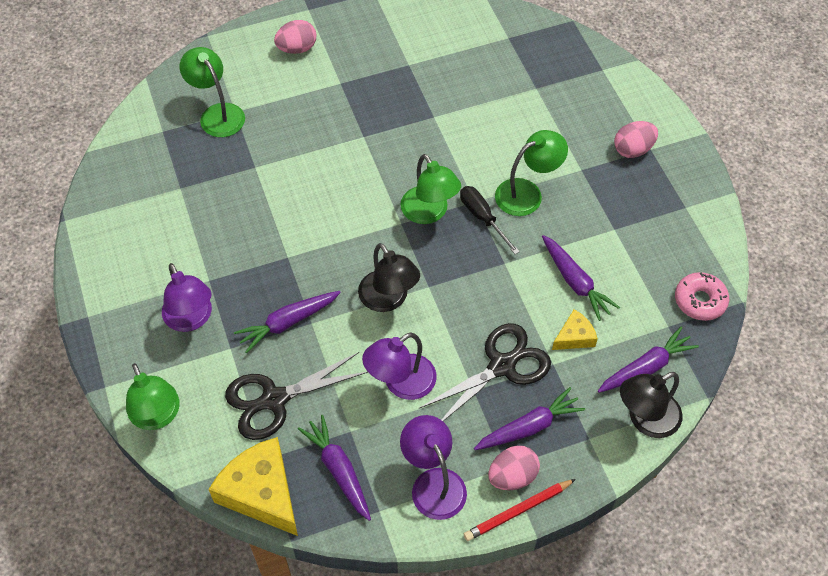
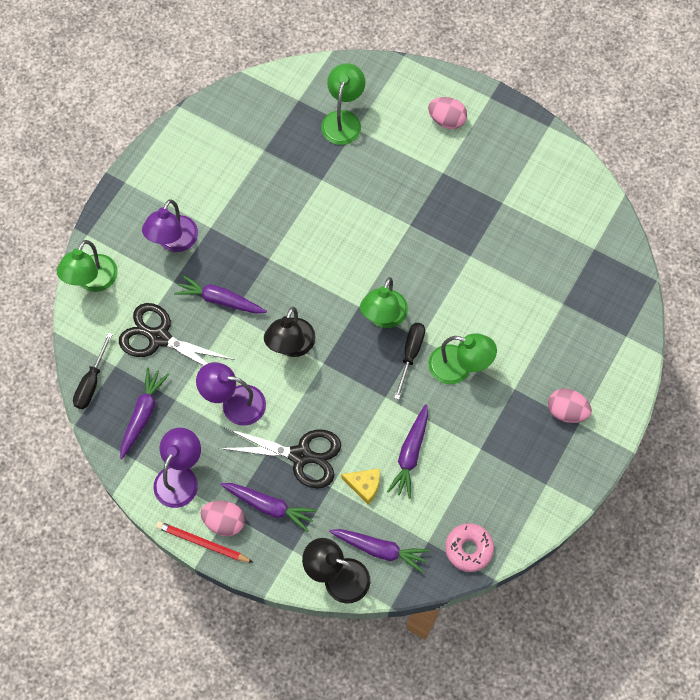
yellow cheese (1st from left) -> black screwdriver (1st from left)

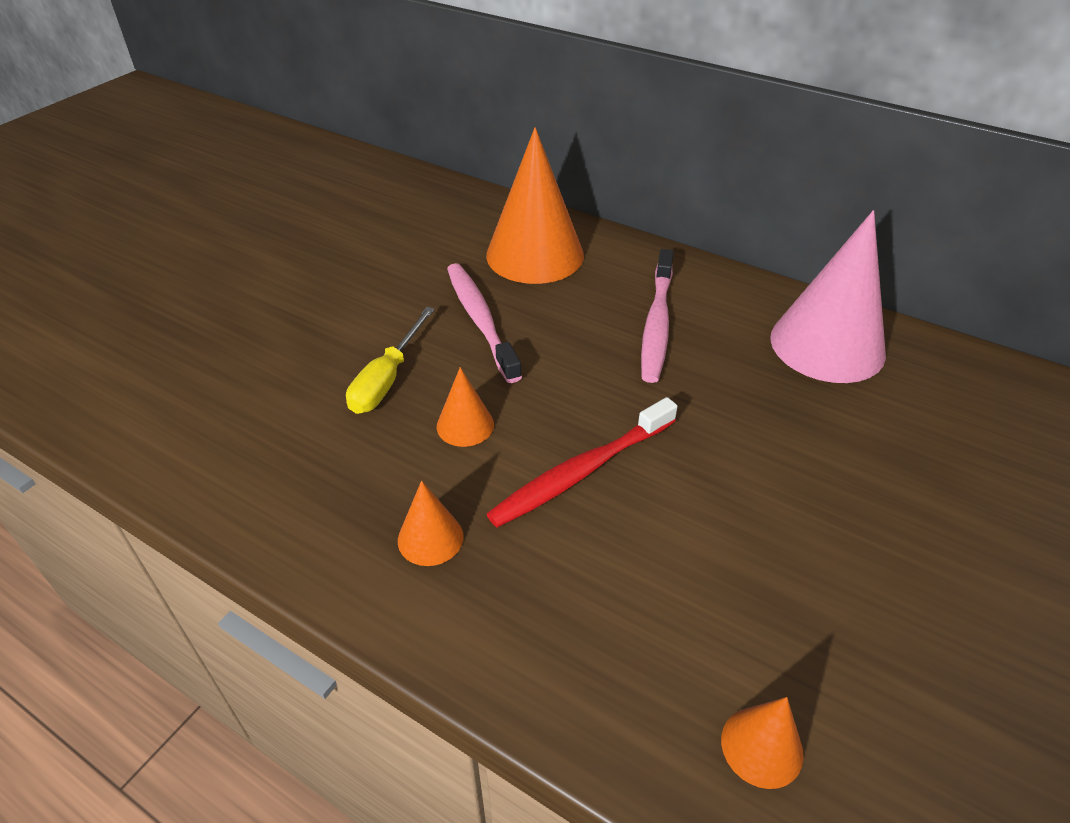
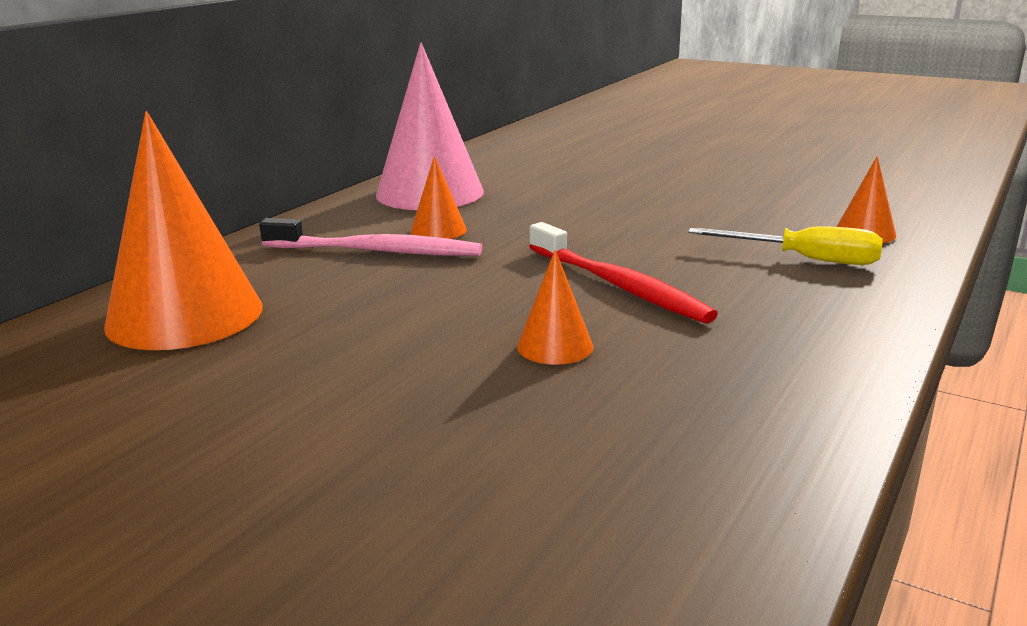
orange cone (1st from left in the first image) -> orange cone (2nd from left), moved
yellow screwdriver, moved
pink toothbrush (1st from left) -> none

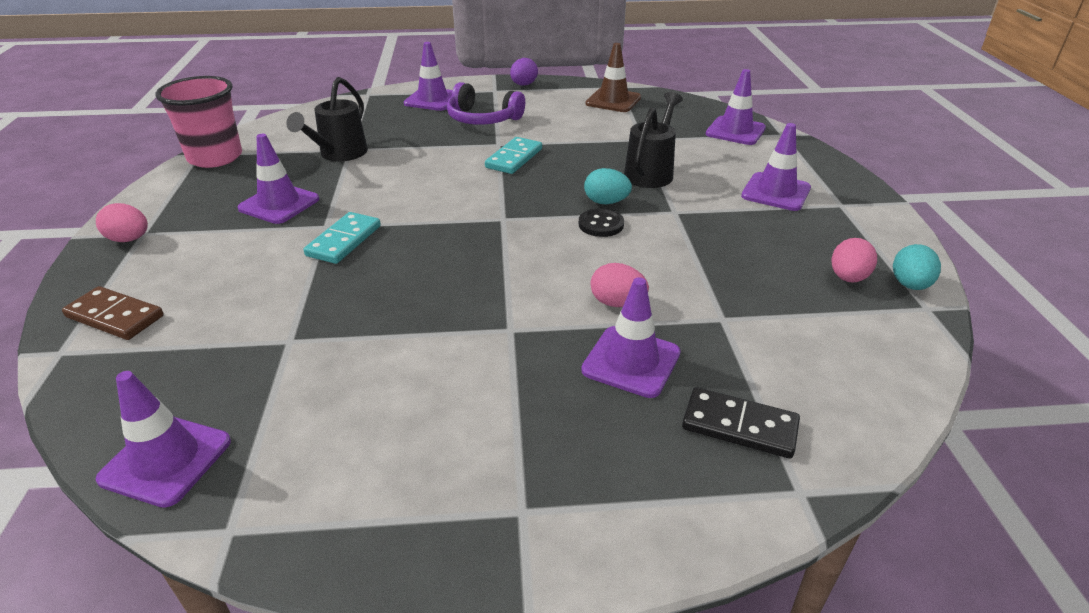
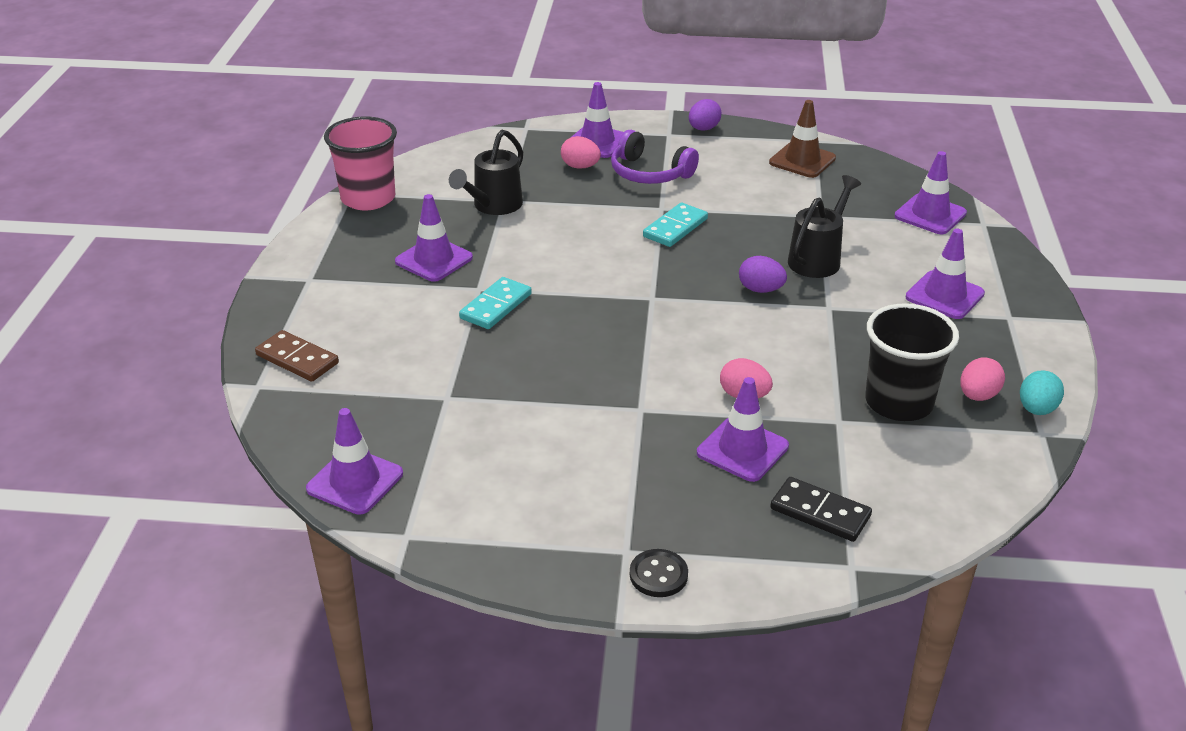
pink egg (1st from left), moved
black button, moved
turquoise egg (1st from left) -> purple egg (2nd from left)
none -> black cup

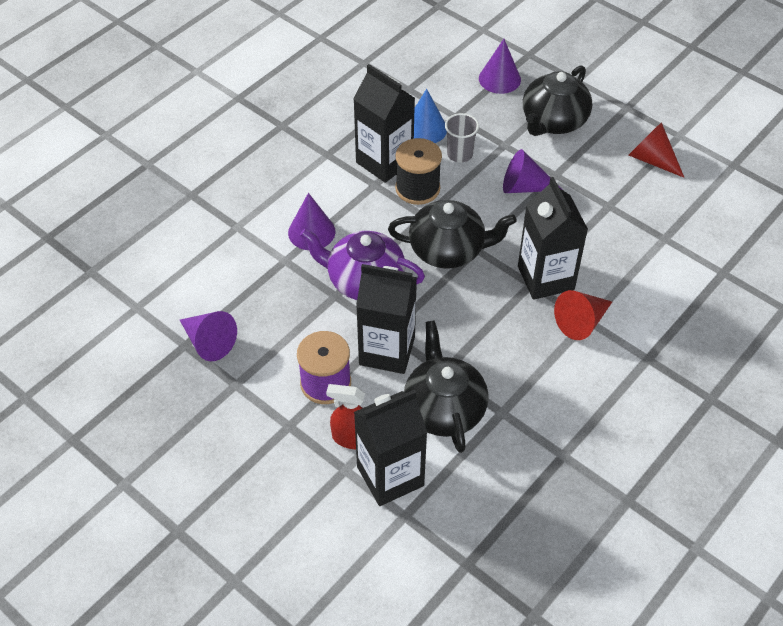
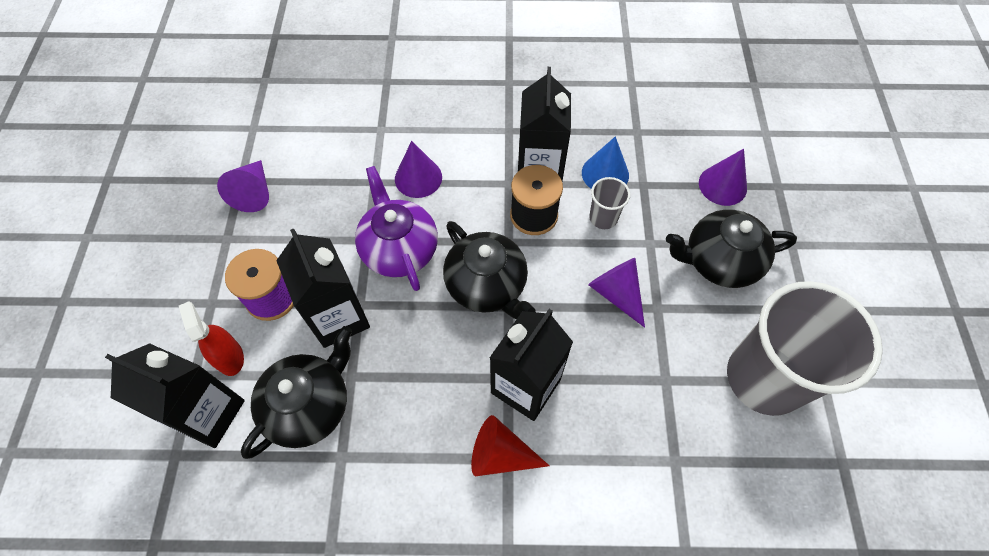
red cone (2nd from left) -> grey cup (2nd from left)

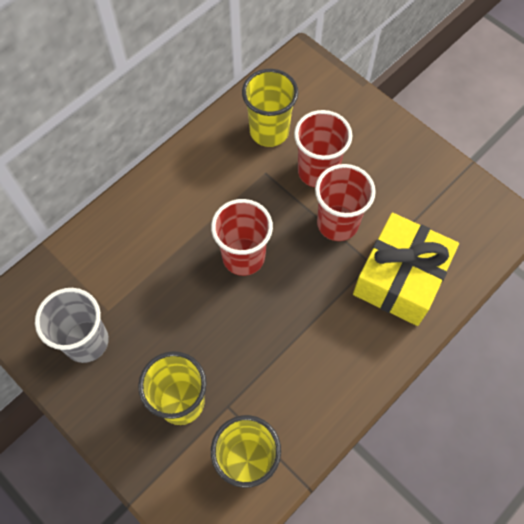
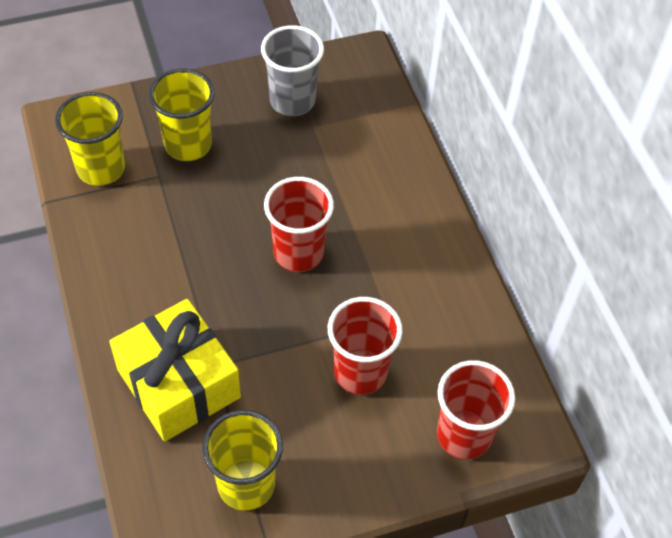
yellow cup (3rd from left), moved
red cup (3rd from left), moved

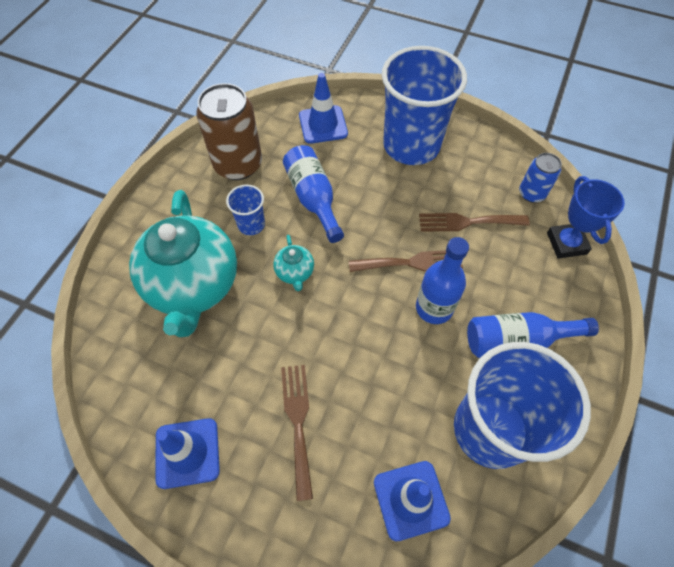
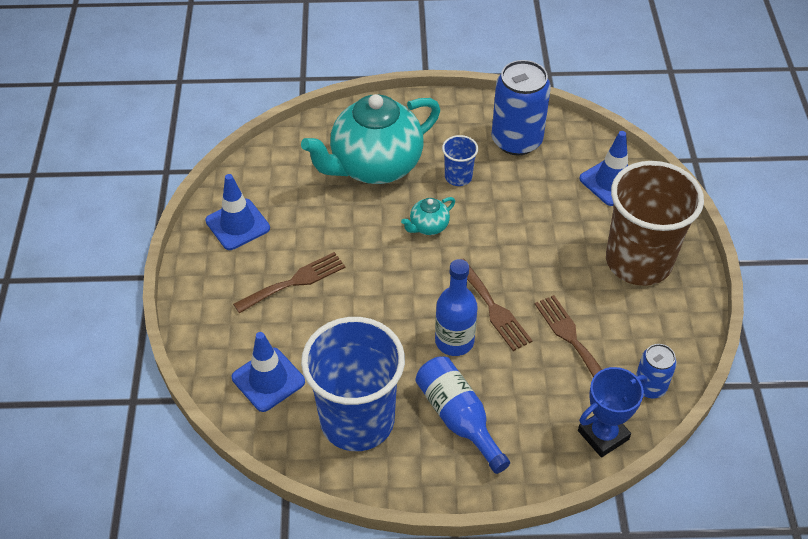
brown can -> blue can (1st from left)
blue cup (2nd from left) -> brown cup
blue bottle (1st from left) -> none

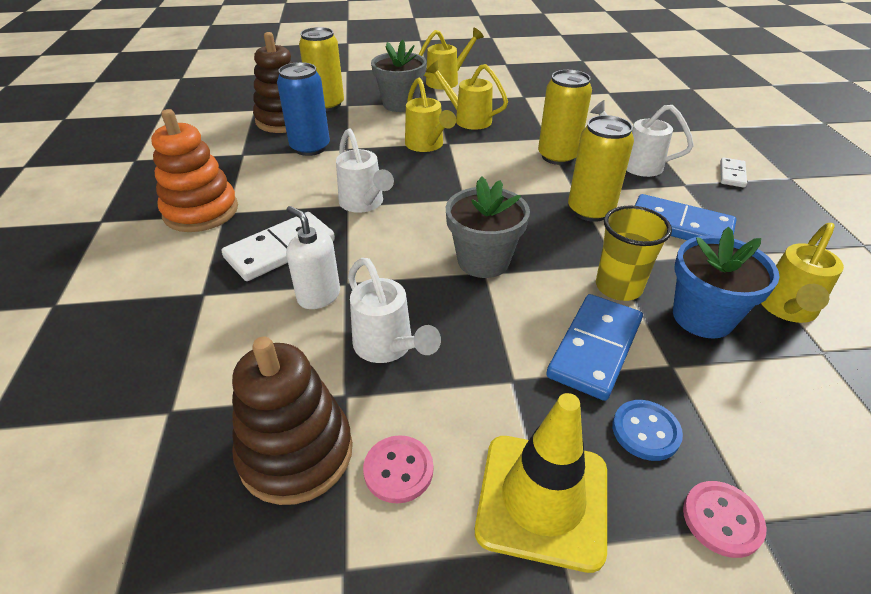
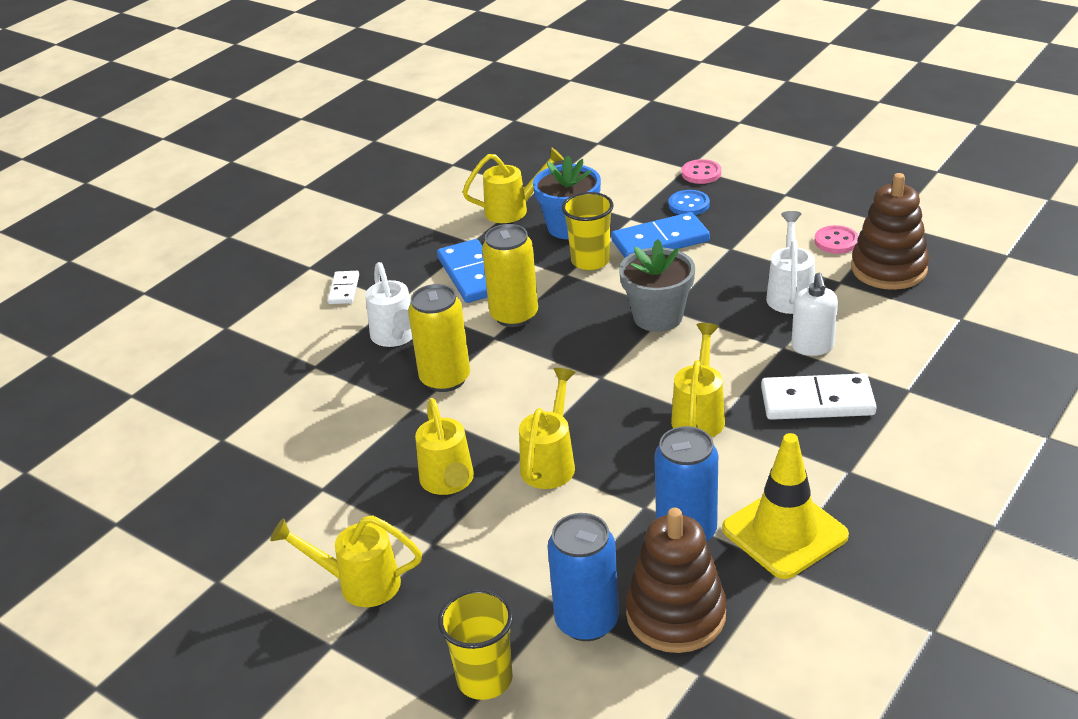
white domino (2nd from left in the first image) -> white domino (1st from left), 60 degrees counterclockwise
none -> yellow cup (1st from left)
yellow can (1st from left) -> blue can (1st from left)
white watering can (1st from left) -> yellow watering can (5th from left)
yellow traffic cone, moved
orange stacking toy -> none
grey flower pot (1st from left) -> none

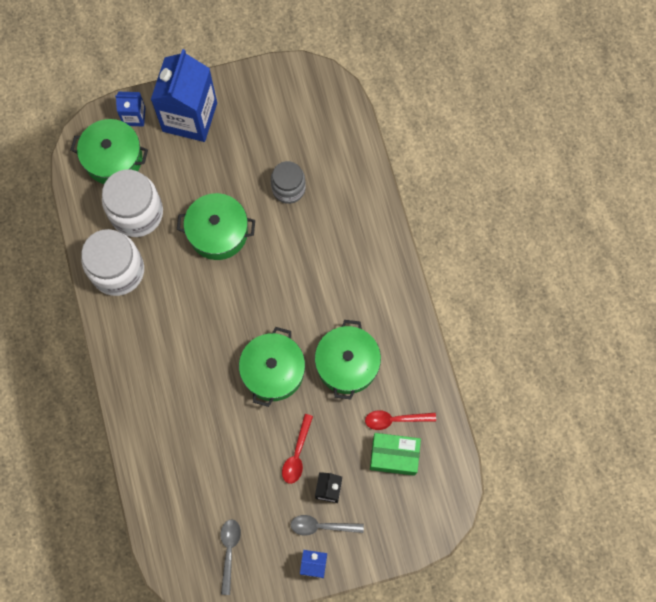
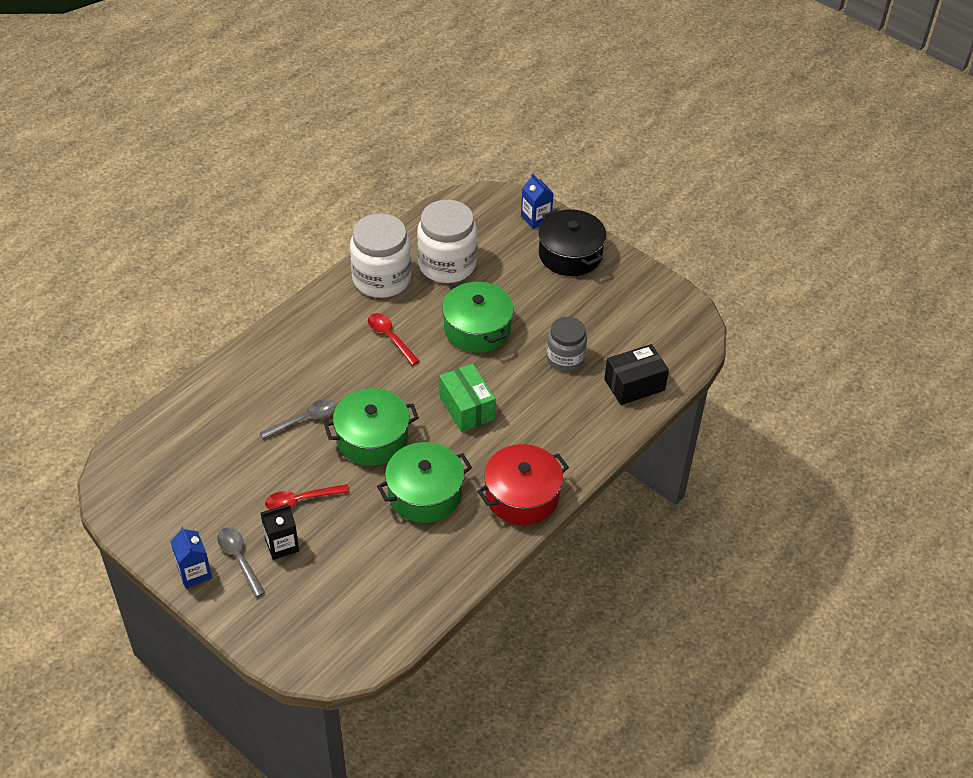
grey spoon (1st from left in the first image) -> grey spoon (2nd from left), moved
red spoon (2nd from left), moved
green box, moved
none -> red pot
blue carton (2nd from left) -> black pot
none -> black box
green pot (1st from left) -> none

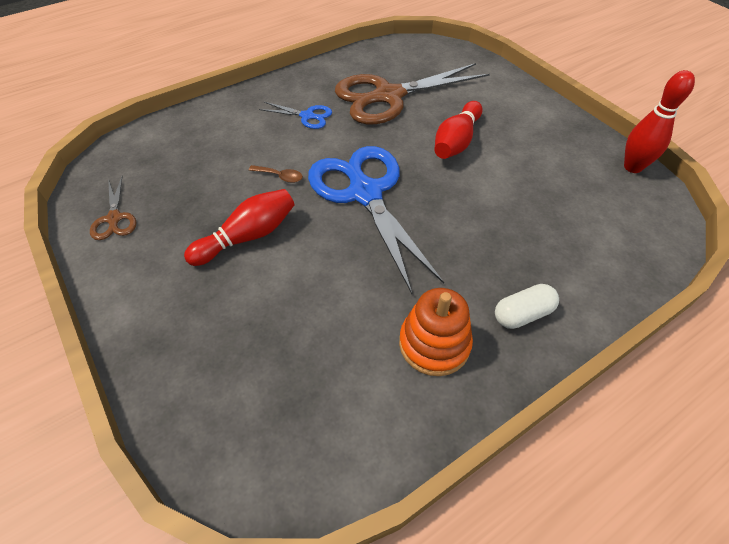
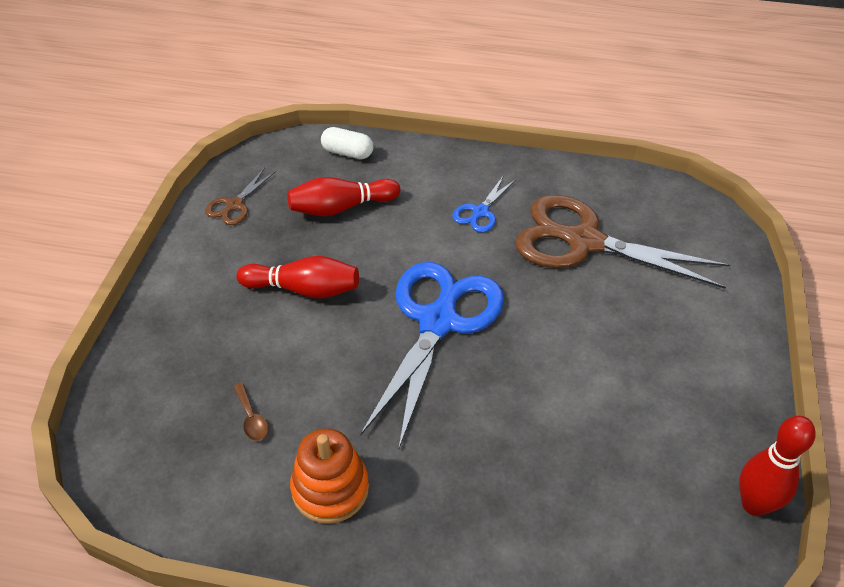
brown spoon, moved
red bowling pin (2nd from left), moved
white capsule, moved
blue scissors (1st from left in the first image) -> blue scissors (2nd from left), 60 degrees clockwise

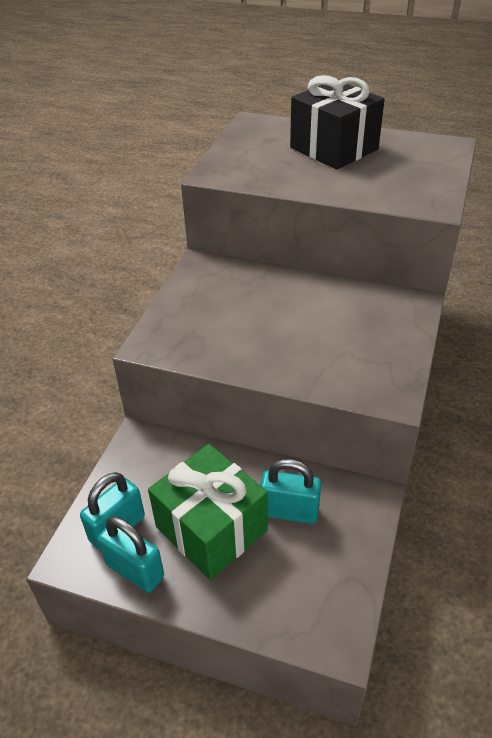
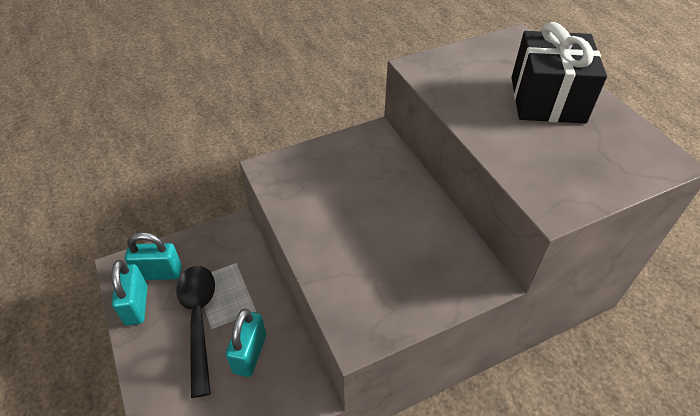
green gift -> black spoon
turquoise padlock (3rd from left), 45 degrees clockwise

